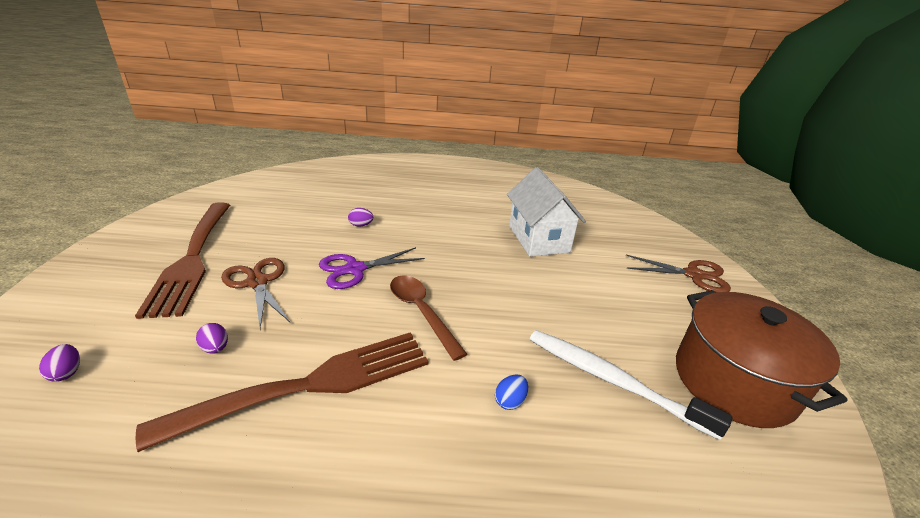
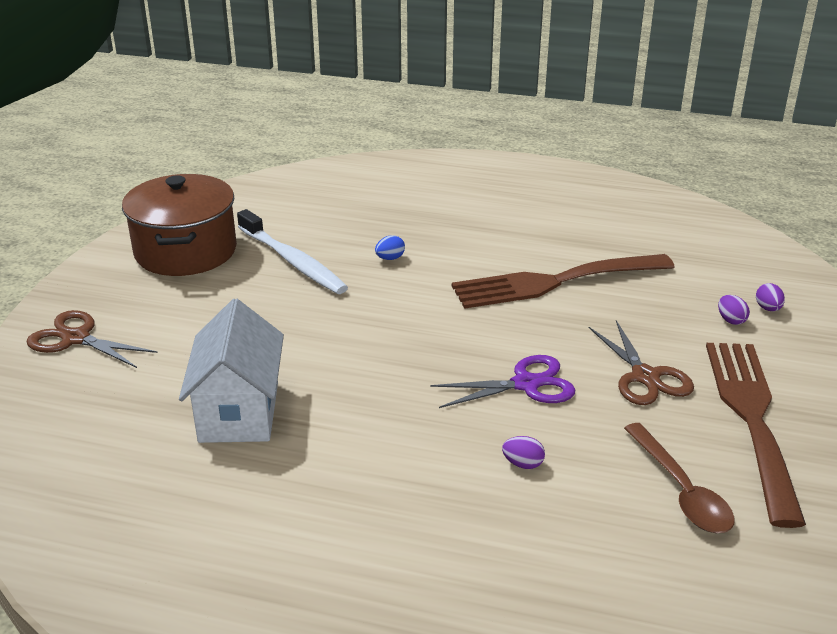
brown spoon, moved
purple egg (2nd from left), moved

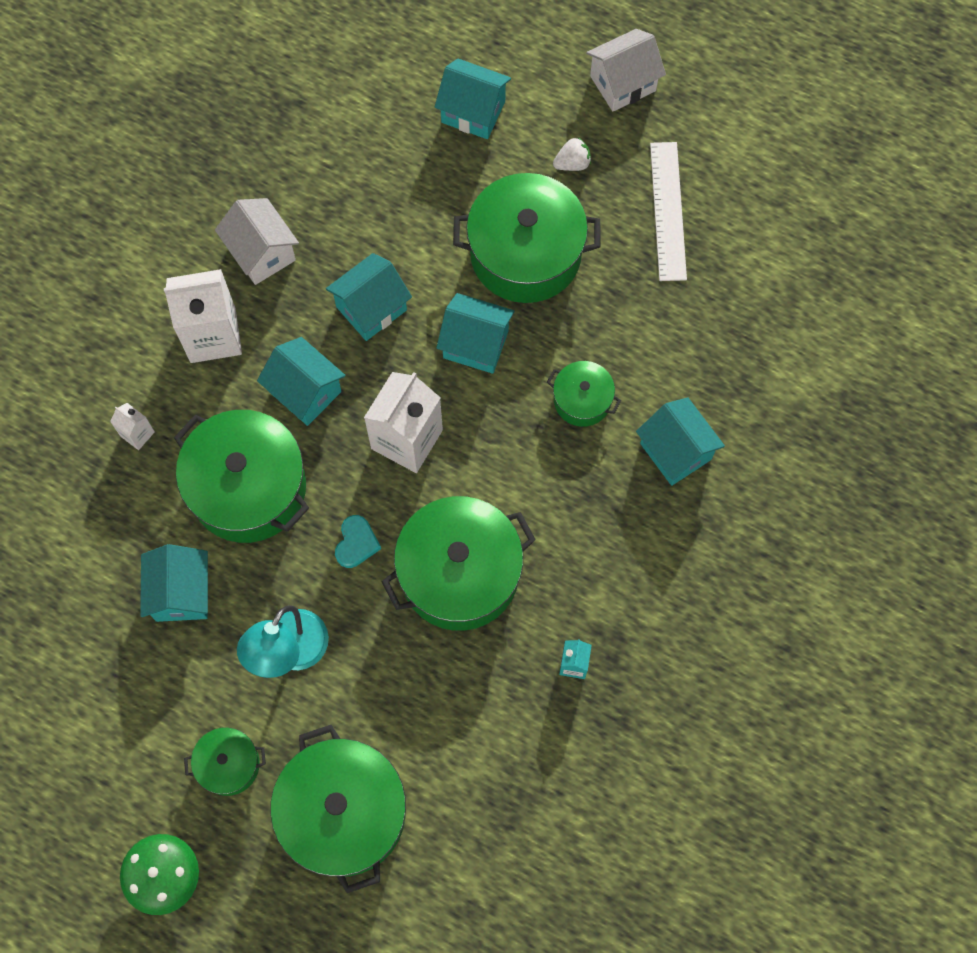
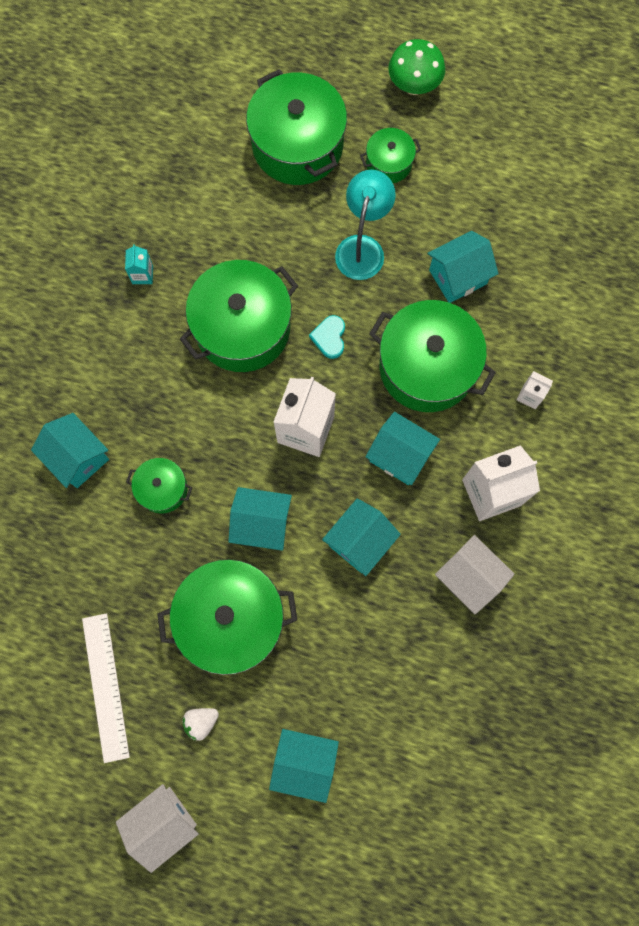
turquoise house (1st from left in the first image) -> turquoise house (6th from left), 75 degrees clockwise

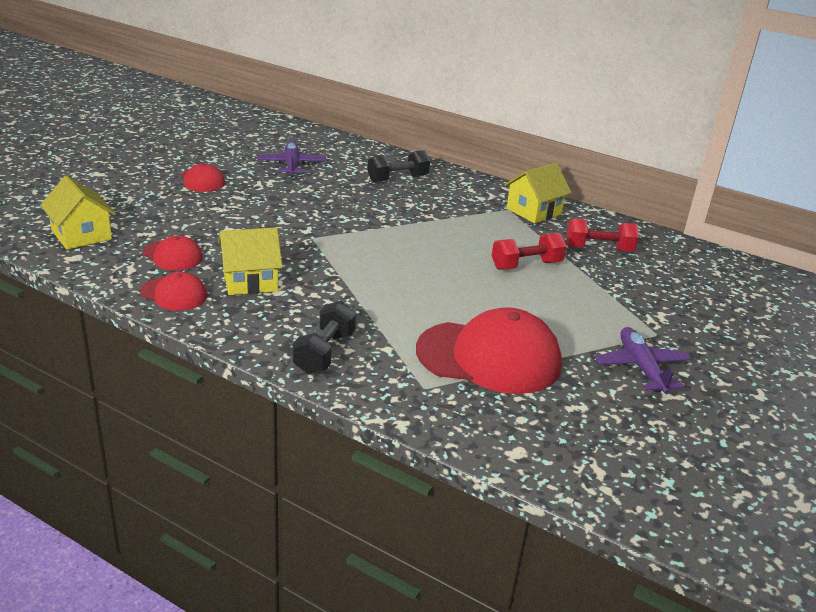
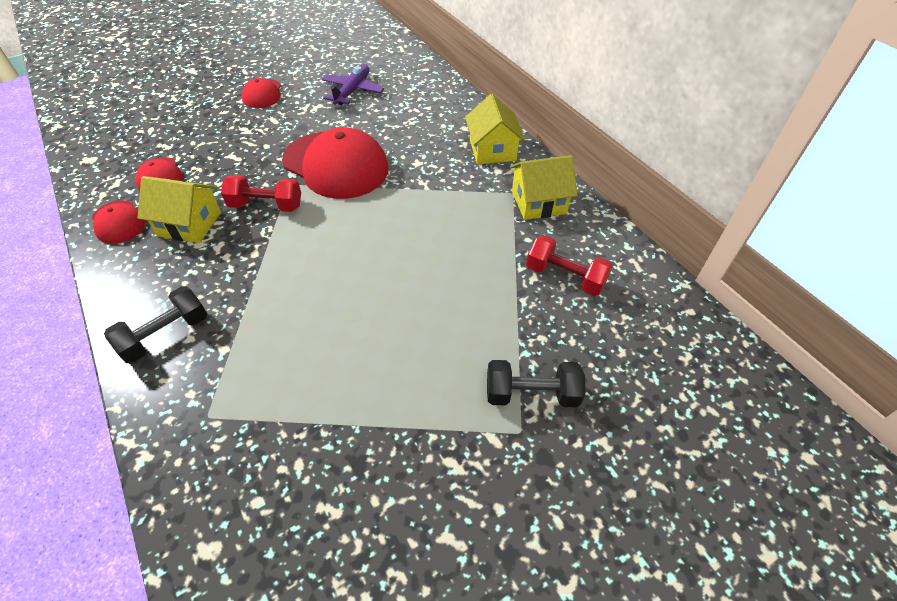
red dumbbell (1st from left), moved
red cap (4th from left), moved
yellow house (1st from left in the first image) -> yellow house (2nd from left), moved
black dumbbell (2nd from left), moved
purple plane (2nd from left) -> none

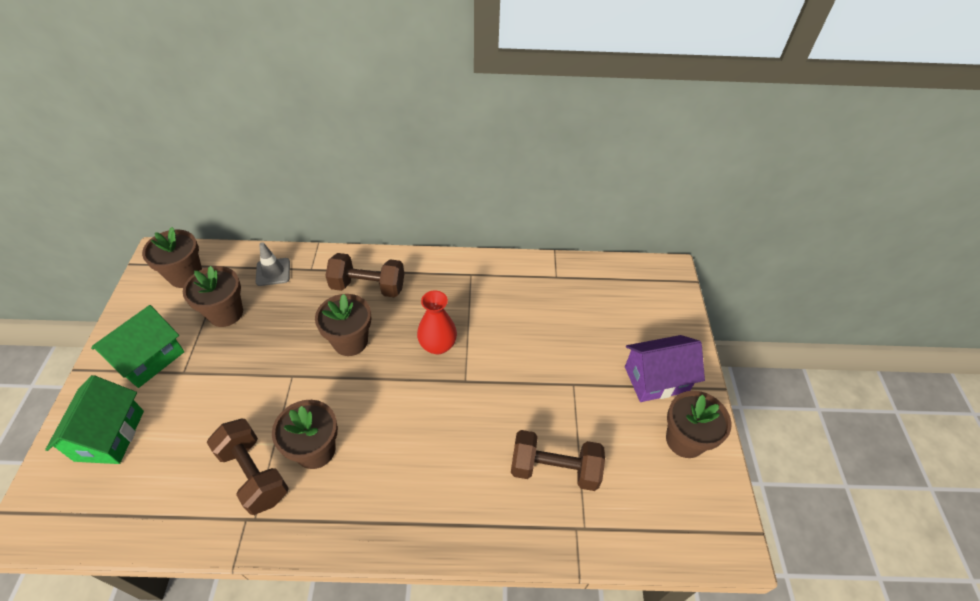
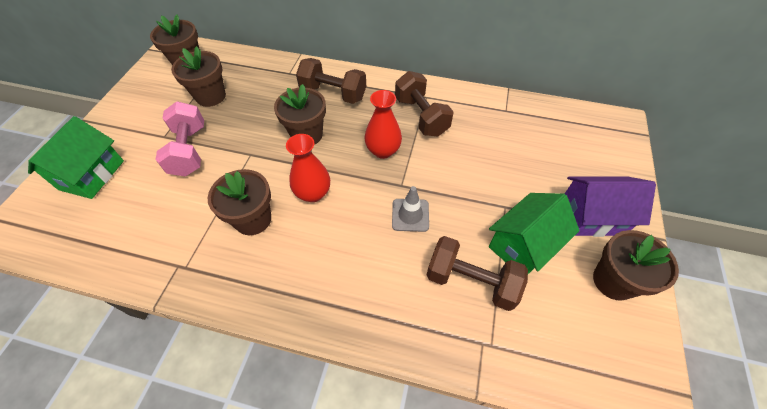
none -> pink dumbbell
none -> red vase (1st from left)
grey traffic cone, moved
brown dumbbell (1st from left in the first image) -> brown dumbbell (2nd from left), moved
green house (2nd from left), moved

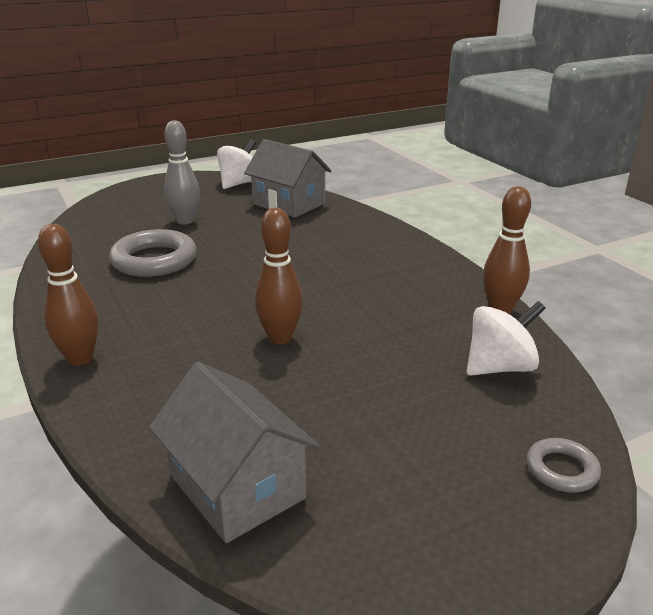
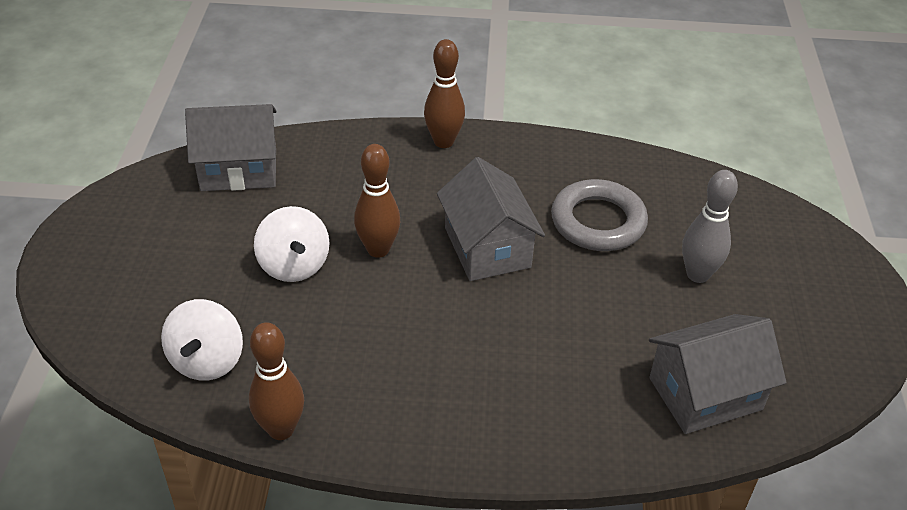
white spinning top (1st from left in the first image) -> white spinning top (2nd from left), moved
none -> grey house (2nd from left)
grey ring (2nd from left) -> none

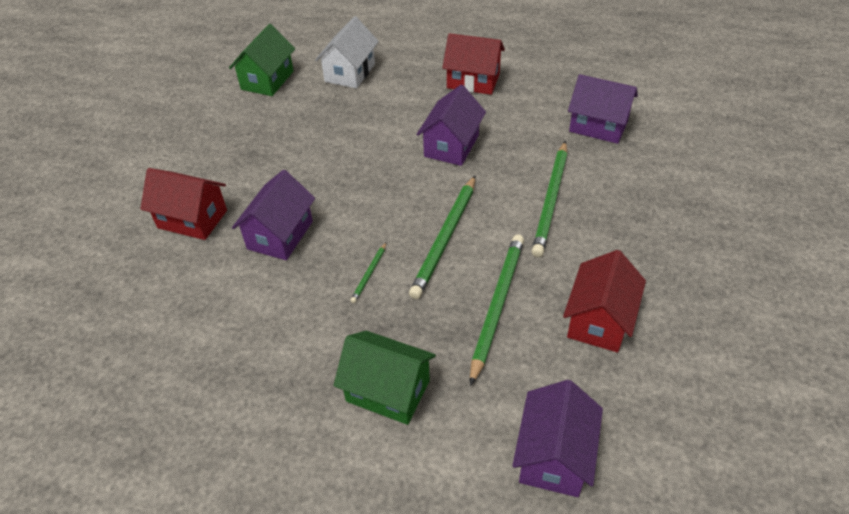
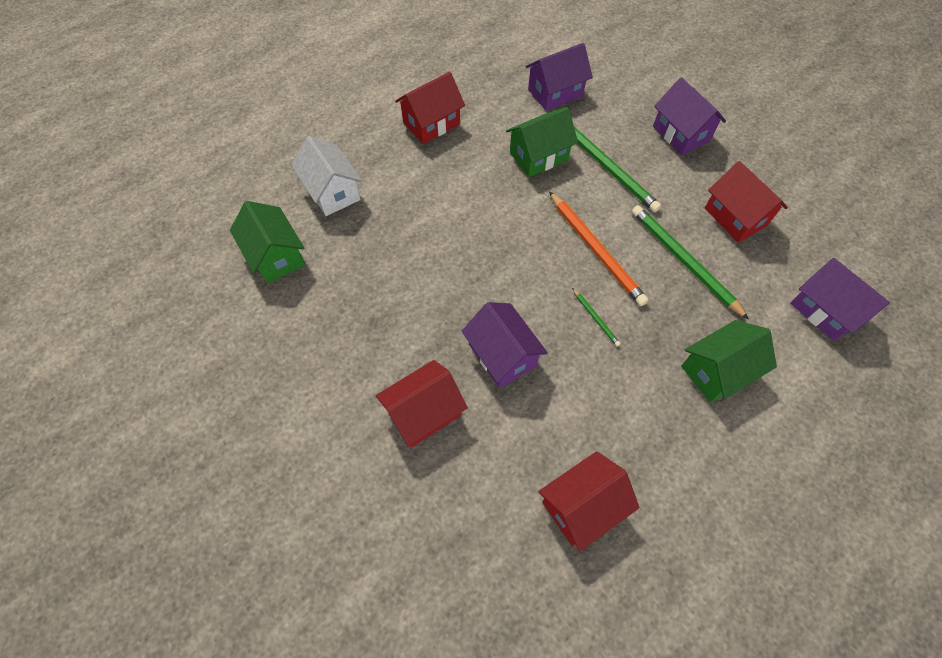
none -> green house (2nd from left)
none -> red house (3rd from left)
green pencil (2nd from left) -> orange pencil
purple house (2nd from left in the first image) -> purple house (3rd from left), moved

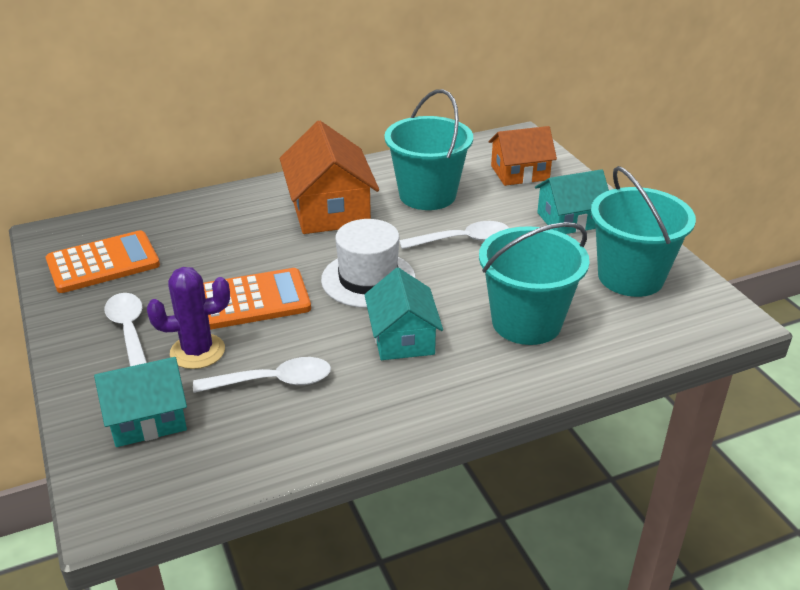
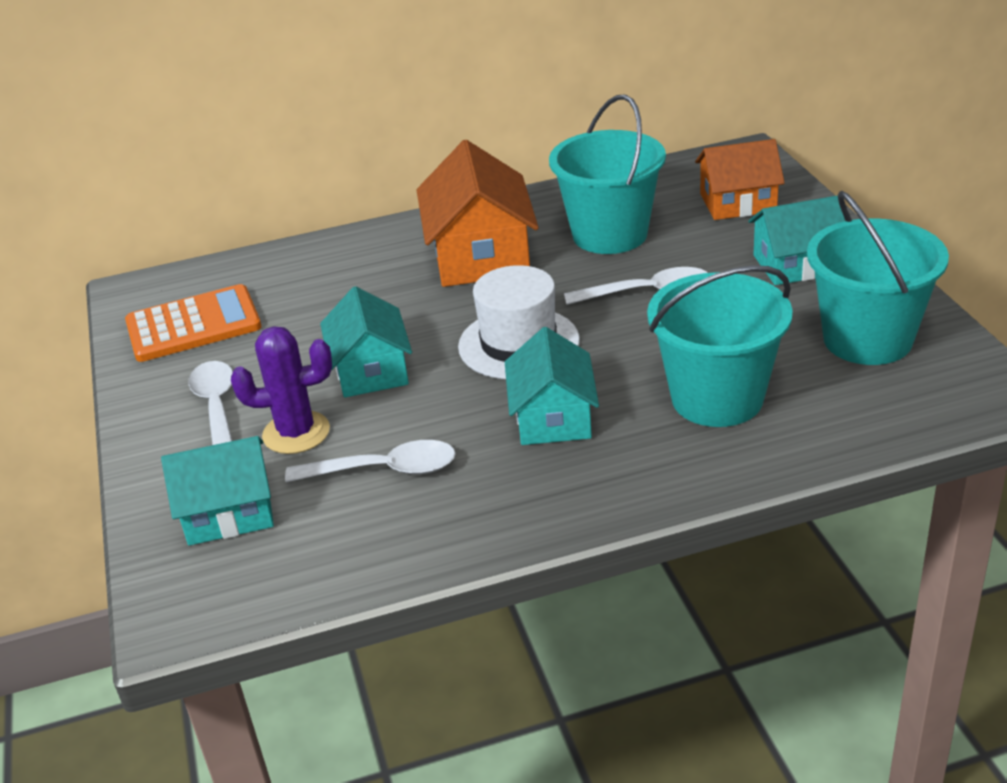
orange calculator (2nd from left) -> turquoise house (2nd from left)

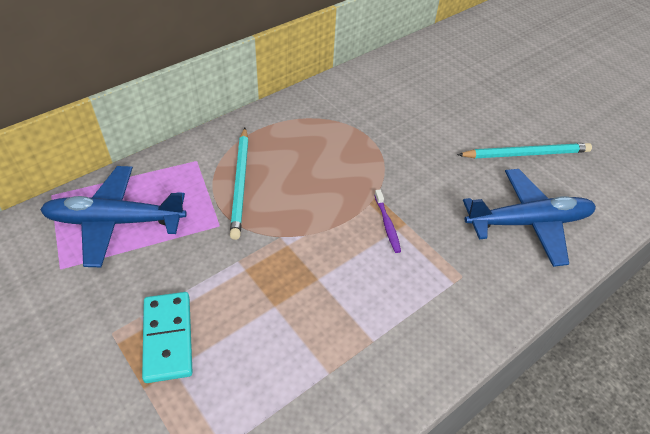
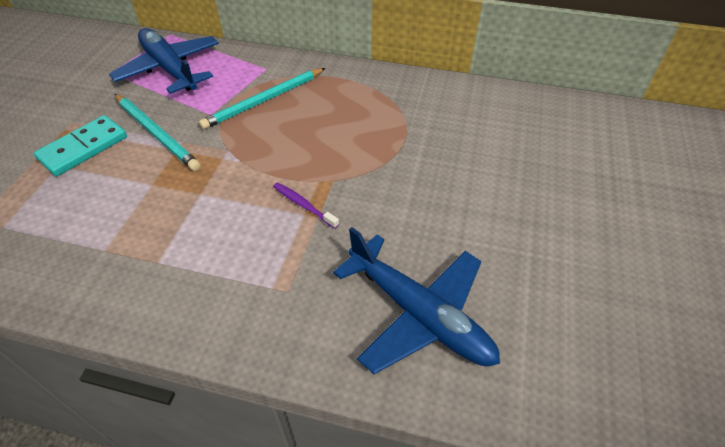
turquoise pencil (2nd from left in the first image) -> turquoise pencil (1st from left), moved
purple toothbrush, 90 degrees clockwise

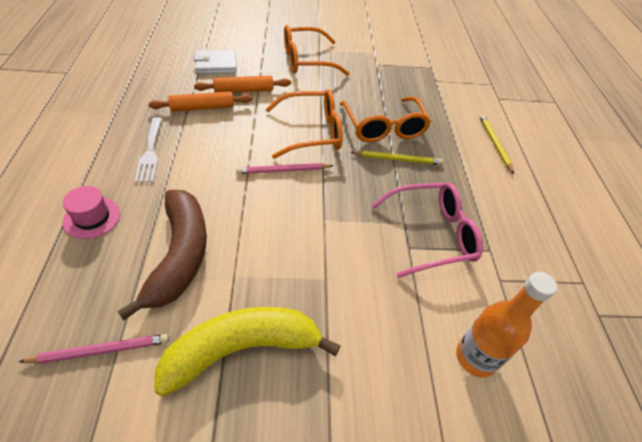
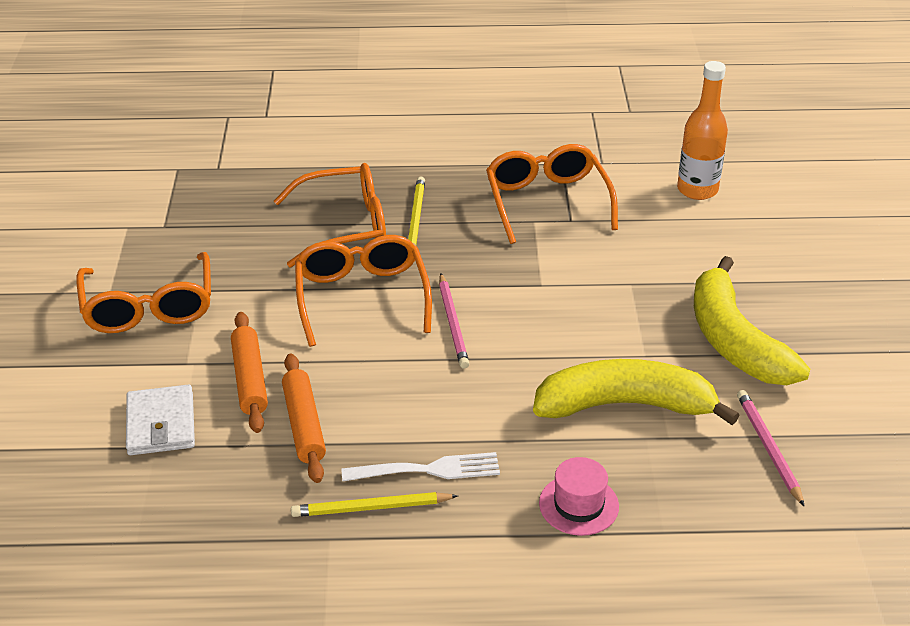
yellow pencil (2nd from left in the first image) -> yellow pencil (1st from left), moved
pink glasses -> orange glasses (4th from left)
brown banana -> yellow banana (1st from left)

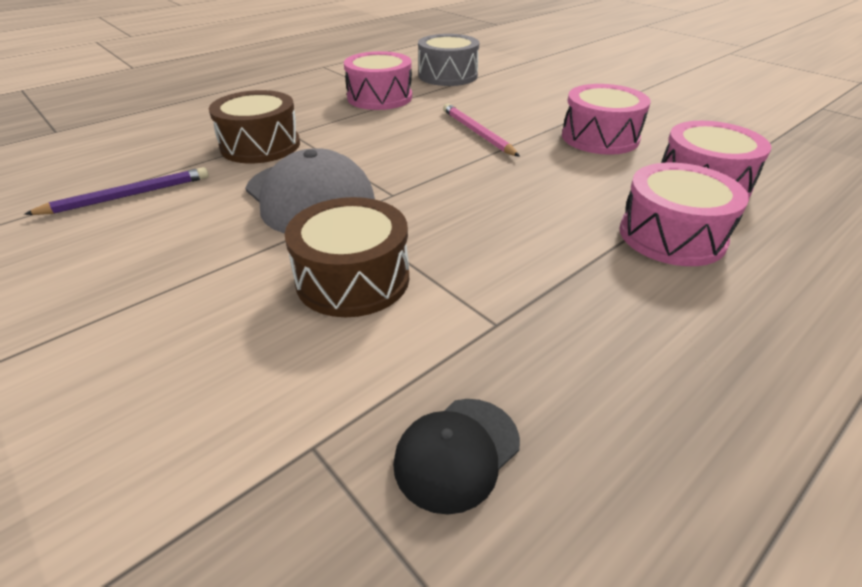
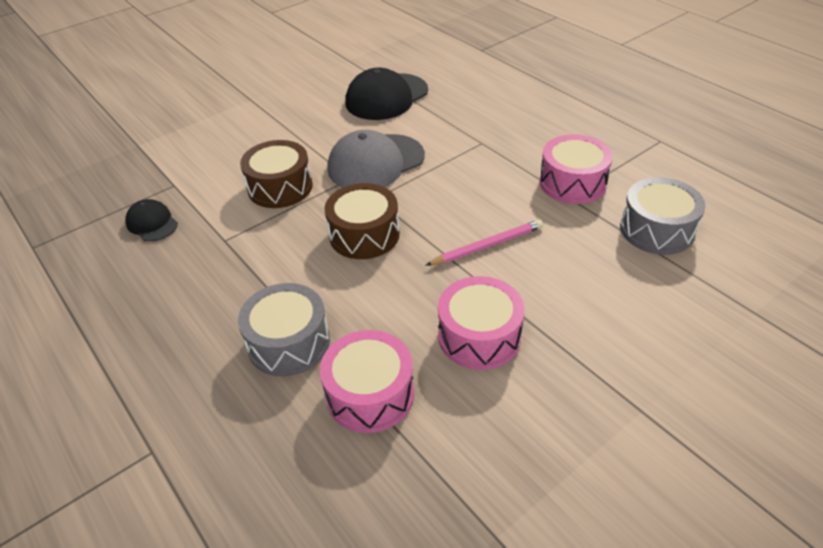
pink drum (3rd from left) -> grey drum (1st from left)
brown drum (1st from left in the first image) -> brown drum (2nd from left), moved
purple pencil -> black cap (2nd from left)

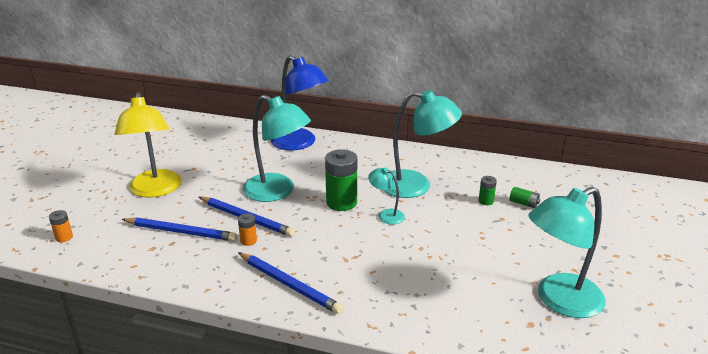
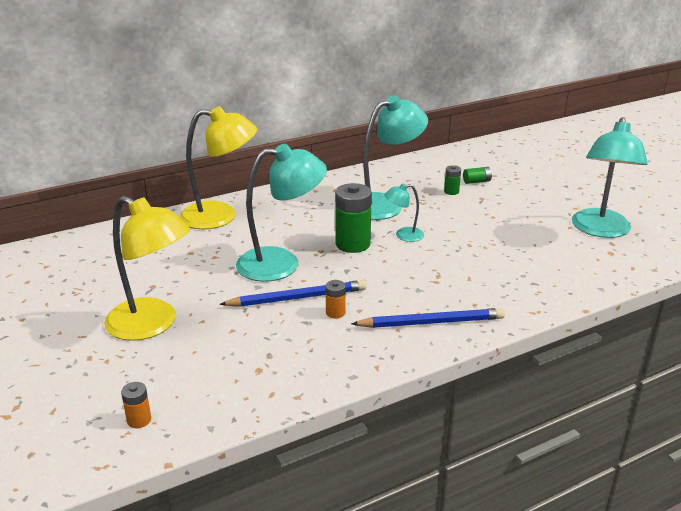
blue lamp -> yellow lamp (2nd from left)
blue pencil (1st from left) -> none

